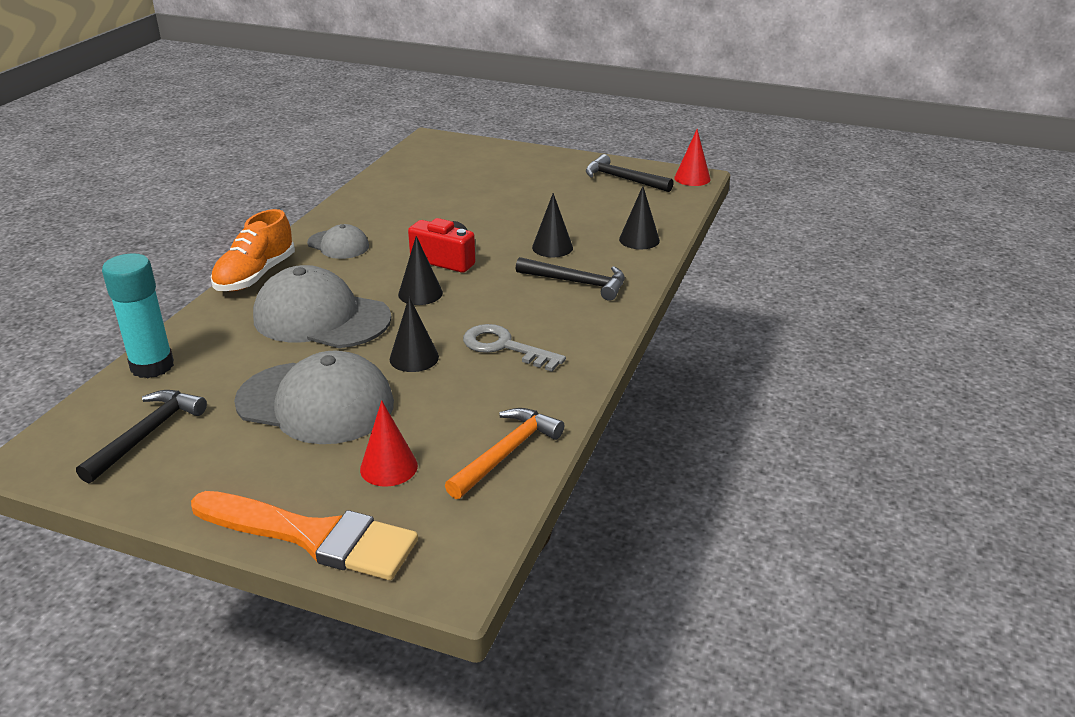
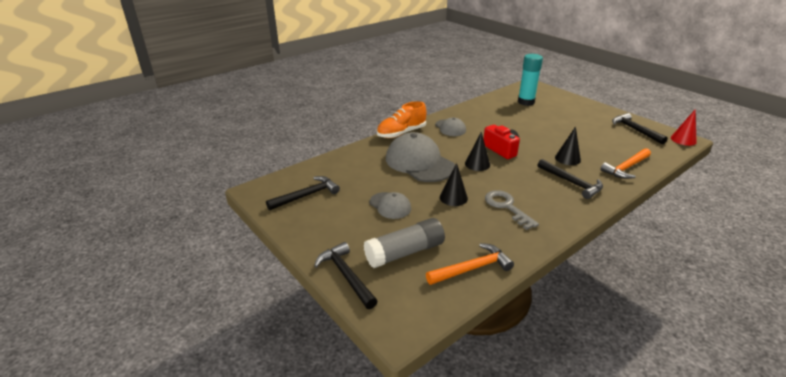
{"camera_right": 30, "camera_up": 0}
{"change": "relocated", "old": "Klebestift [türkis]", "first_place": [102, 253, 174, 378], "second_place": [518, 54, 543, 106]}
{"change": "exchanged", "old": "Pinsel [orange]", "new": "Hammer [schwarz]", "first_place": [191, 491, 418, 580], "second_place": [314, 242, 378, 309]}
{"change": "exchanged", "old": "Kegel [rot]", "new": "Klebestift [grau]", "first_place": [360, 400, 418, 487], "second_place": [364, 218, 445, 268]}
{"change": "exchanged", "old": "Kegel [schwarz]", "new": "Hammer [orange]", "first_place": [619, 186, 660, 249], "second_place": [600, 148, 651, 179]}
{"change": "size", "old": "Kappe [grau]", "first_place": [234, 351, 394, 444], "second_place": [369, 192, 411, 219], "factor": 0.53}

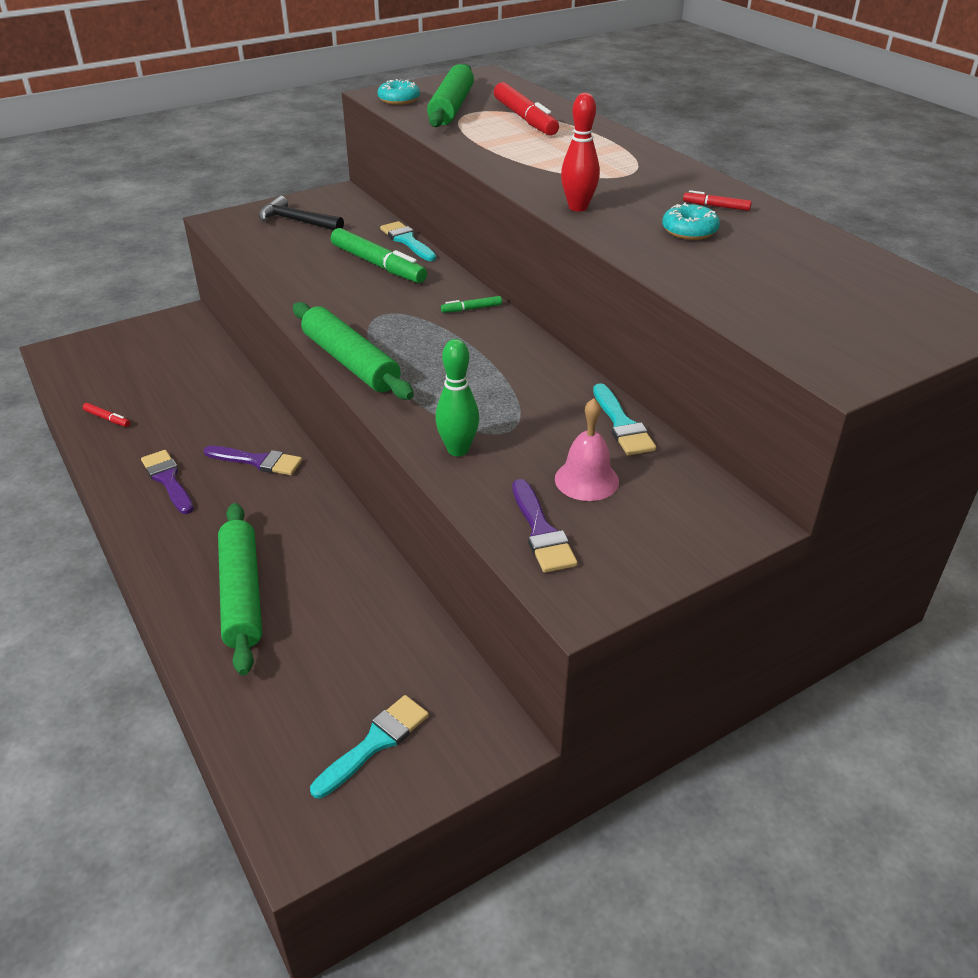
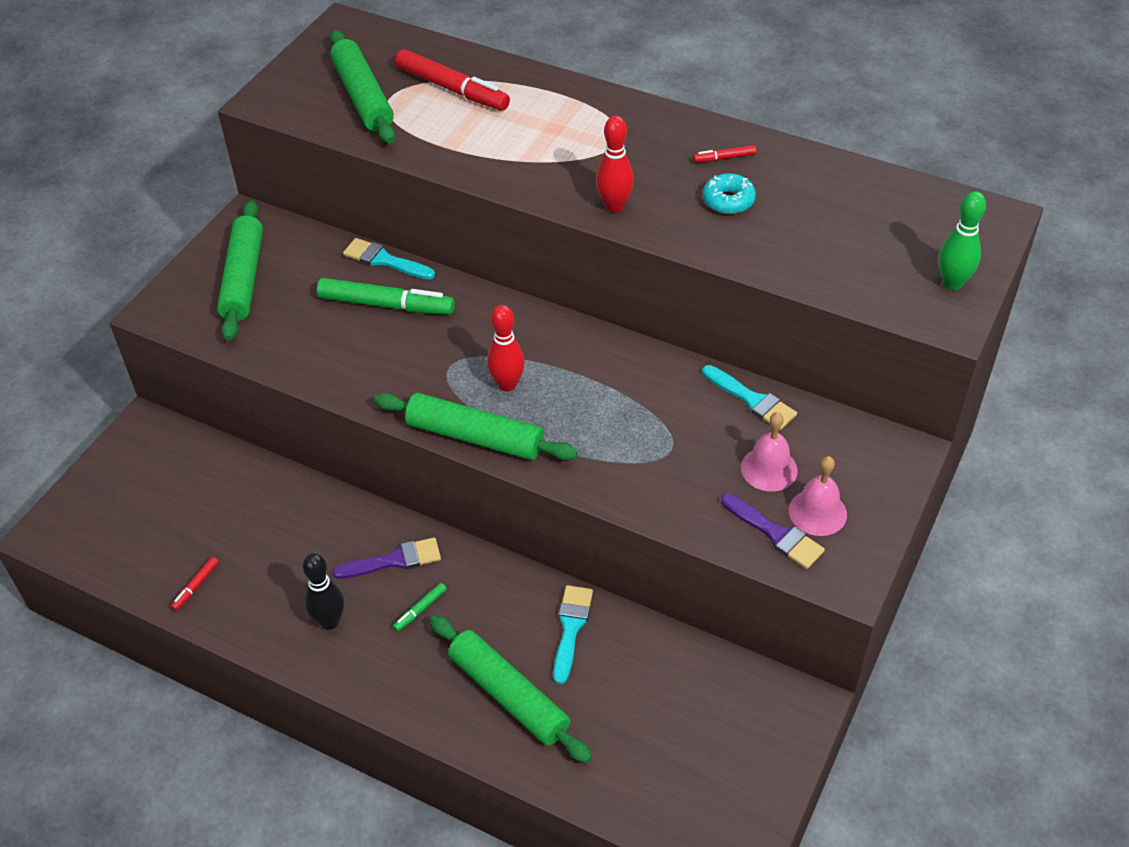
{"camera_right": -30, "camera_up": 10}
{"change": "missing", "old": "Donut [türkis]", "first_place": [377, 79, 420, 105]}
{"change": "appeared", "new": "Bowlingkegel [rot]", "second_place": [487, 305, 525, 392]}
{"change": "appeared", "new": "Glocke [rosa]", "second_place": [789, 456, 847, 536]}
{"change": "relocated", "old": "Pinsel [türkis]", "first_place": [310, 695, 429, 798], "second_place": [553, 585, 593, 685]}
{"change": "relocated", "old": "Bowlingkegel [grün]", "first_place": [435, 339, 479, 456], "second_place": [939, 191, 986, 290]}
{"change": "relocated", "old": "Filzstift [grün]", "first_place": [441, 296, 502, 313], "second_place": [393, 583, 447, 632]}
{"change": "exchanged", "old": "Pinsel [lila]", "new": "Bowlingkegel [schwarz]", "first_place": [141, 450, 194, 514], "second_place": [303, 553, 344, 630]}
{"change": "exchanged", "old": "Hammer [schwarz]", "new": "Nudelholz [grün]", "first_place": [259, 196, 344, 230], "second_place": [217, 200, 263, 341]}
{"change": "spun", "old": "Filzstift [rot]", "first_place": [83, 403, 130, 427], "second_place": [171, 557, 219, 611], "degrees": 120}

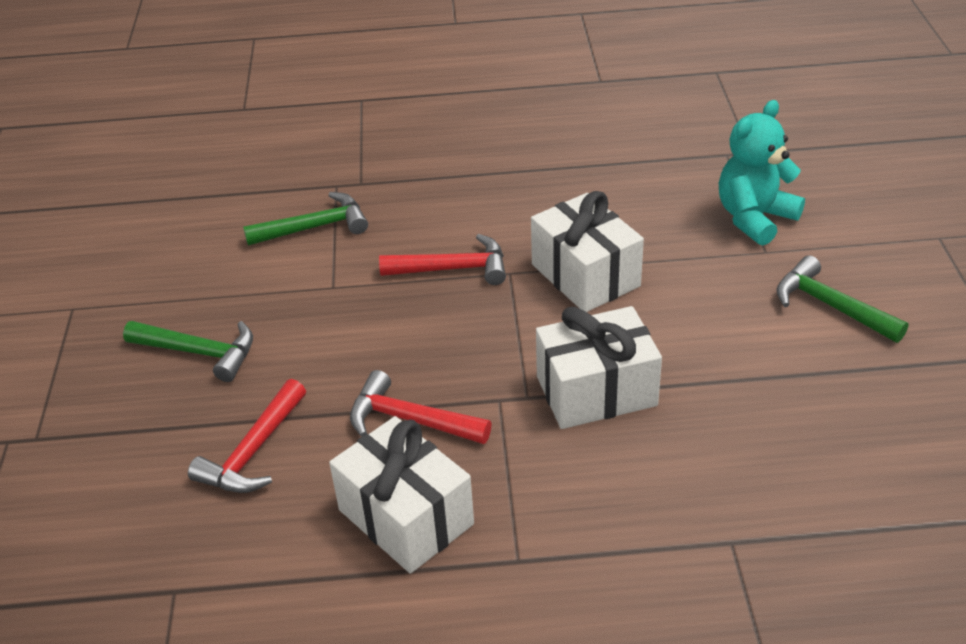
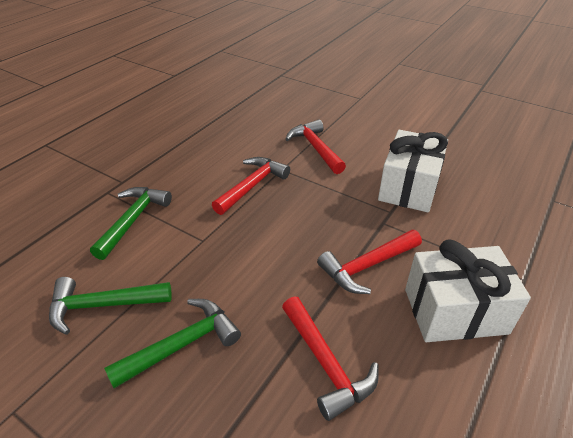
{"camera_right": -55, "camera_up": 0}
{"change": "missing", "old": "Teddybär [türkis]", "first_place": [719, 100, 805, 246]}
{"change": "relocated", "old": "Hammer [grün]", "first_place": [776, 255, 909, 343], "second_place": [49, 277, 172, 335]}
{"change": "exchanged", "old": "Geschenk [weiß]", "new": "Hammer [rot]", "first_place": [531, 191, 644, 312], "second_place": [285, 119, 346, 174]}

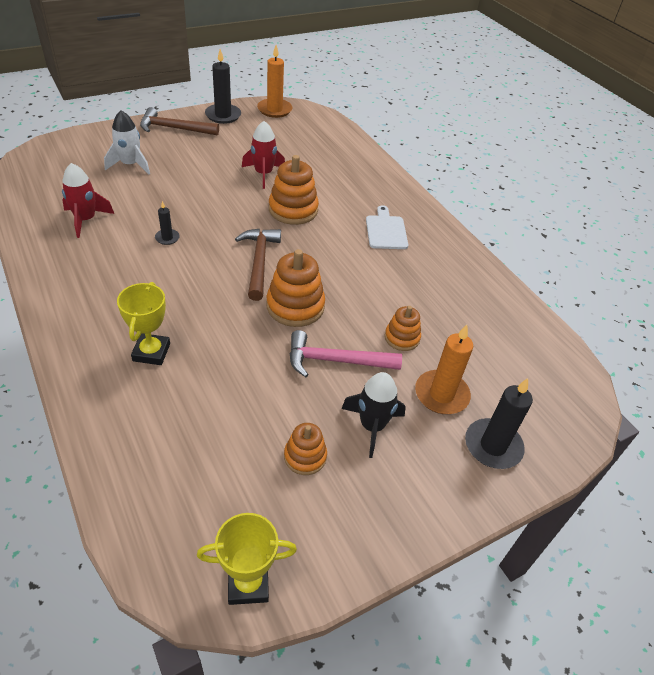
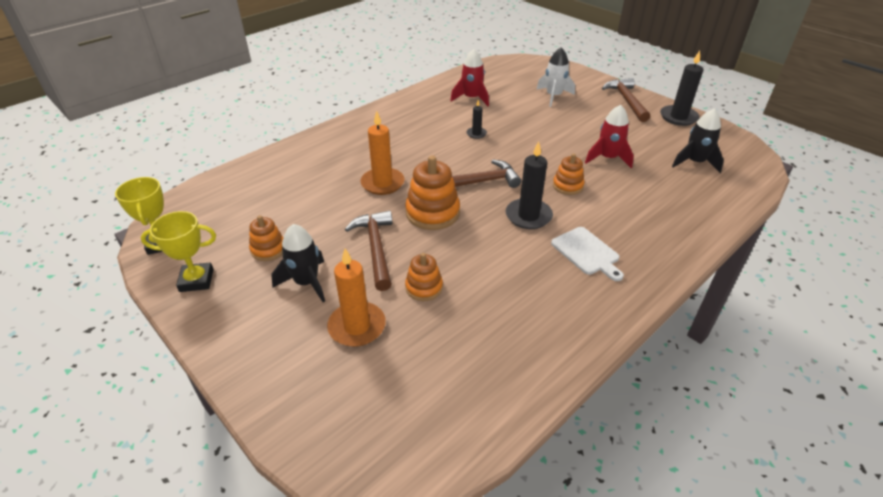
{"camera_right": 80, "camera_up": -5}
{"change": "appeared", "new": "Rakete [schwarz]", "second_place": [672, 108, 724, 173]}
{"change": "relocated", "old": "Pokal [gelb]", "first_place": [117, 282, 170, 365], "second_place": [141, 211, 216, 292]}
{"change": "relocated", "old": "Kerze [orange]", "first_place": [257, 45, 292, 118], "second_place": [361, 111, 404, 195]}
{"change": "relocated", "old": "Kerze [schwarz]", "first_place": [465, 378, 533, 469], "second_place": [506, 141, 553, 229]}
{"change": "colour", "old": "Hammer [rosa]", "new": "Hammer [braun]", "first_place": [290, 330, 402, 377], "second_place": [345, 210, 393, 291]}
{"change": "spun", "old": "Schneidebrett [weiß]", "first_place": [366, 205, 408, 249], "second_place": [551, 227, 624, 281], "degrees": 75}
{"change": "size", "old": "Stapelspielzeug [orange]", "first_place": [269, 155, 319, 225], "second_place": [553, 153, 585, 195], "factor": 0.6}

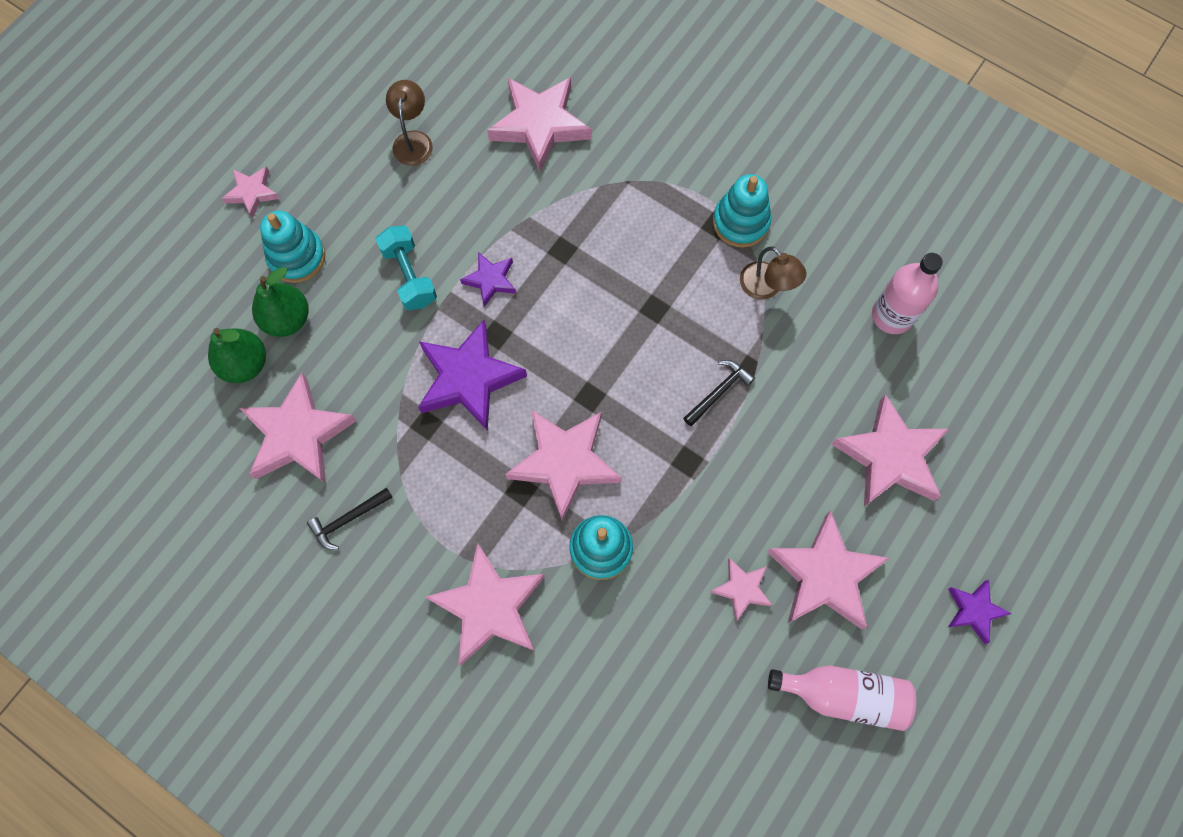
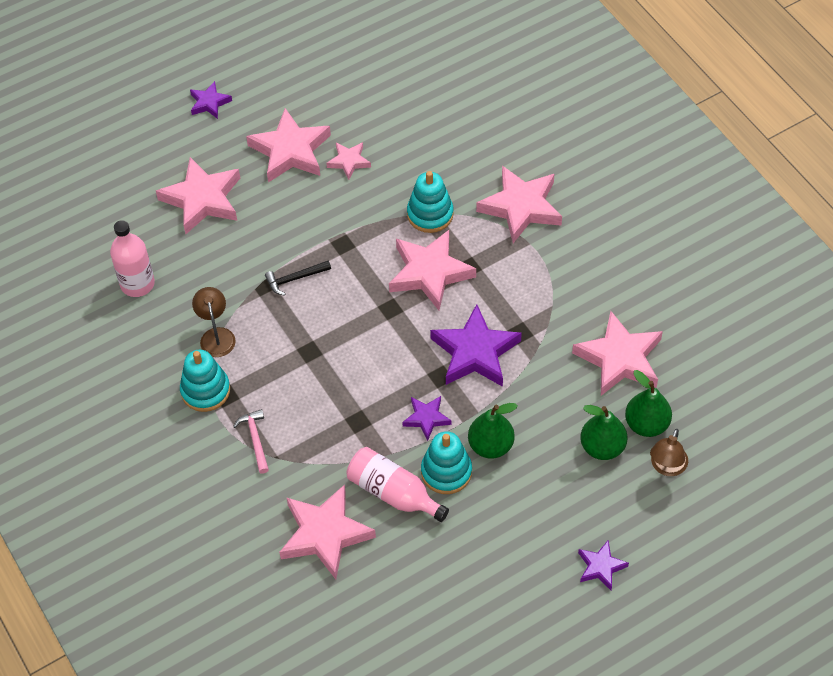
{"camera_right": -155, "camera_up": -15}
{"change": "missing", "old": "Hammer [schwarz]", "first_place": [307, 487, 393, 550]}
{"change": "appeared", "new": "Hammer [rosa]", "second_place": [233, 409, 269, 474]}
{"change": "relocated", "old": "Stapelspielzeug [türkis]", "first_place": [260, 211, 325, 283], "second_place": [421, 431, 472, 494]}
{"change": "relocated", "old": "Lampe [braun]", "first_place": [386, 80, 433, 166], "second_place": [650, 429, 688, 476]}
{"change": "relocated", "old": "Flasche [rosa]", "first_place": [768, 665, 916, 731], "second_place": [346, 447, 449, 522]}
{"change": "exchanged", "old": "Hantel [türkis]", "new": "Birne [grün]", "first_place": [376, 226, 437, 310], "second_place": [468, 403, 518, 459]}
{"change": "colour", "old": "Stern [rosa]", "new": "Stern [lila]", "first_place": [222, 166, 280, 219], "second_place": [578, 540, 629, 590]}

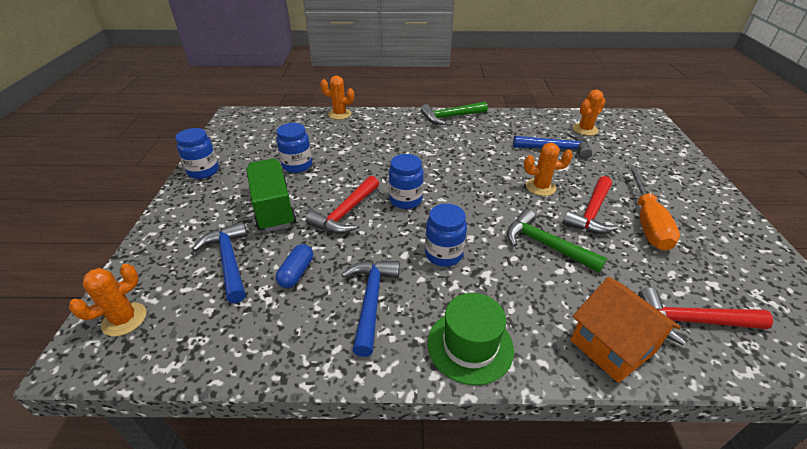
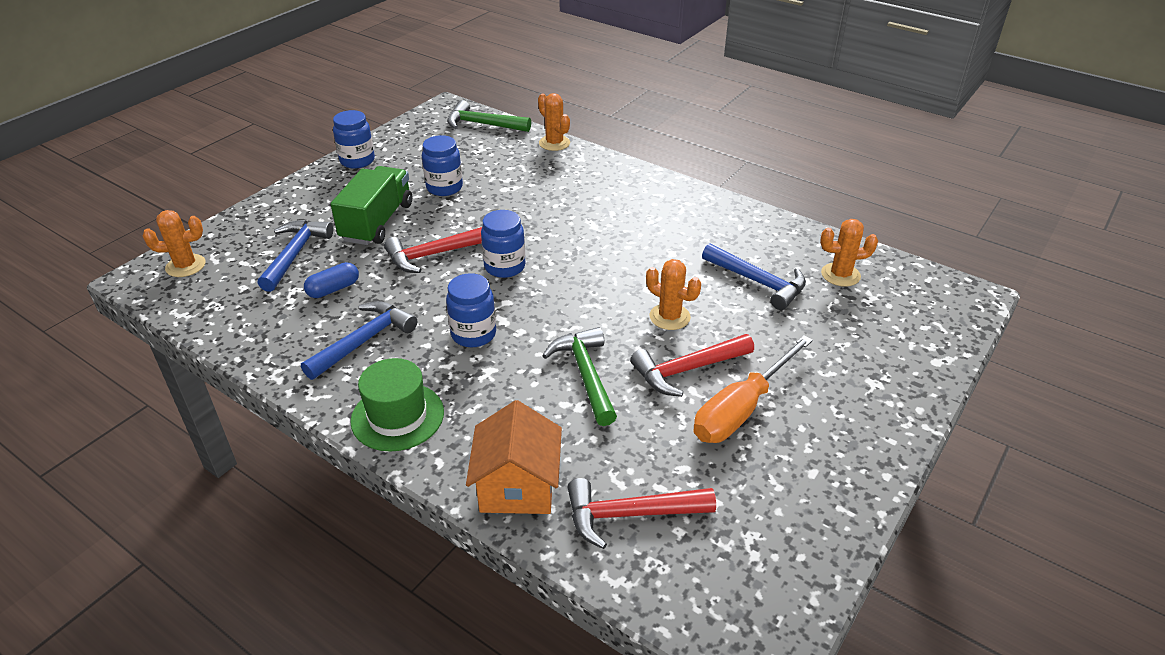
{"camera_right": 35, "camera_up": 0}
{"change": "relocated", "old": "Hammer [grün]", "first_place": [420, 102, 488, 125], "second_place": [447, 100, 531, 132]}
{"change": "spun", "old": "Hammer [rot]", "first_place": [638, 287, 773, 345], "second_place": [567, 478, 716, 549], "degrees": -45}

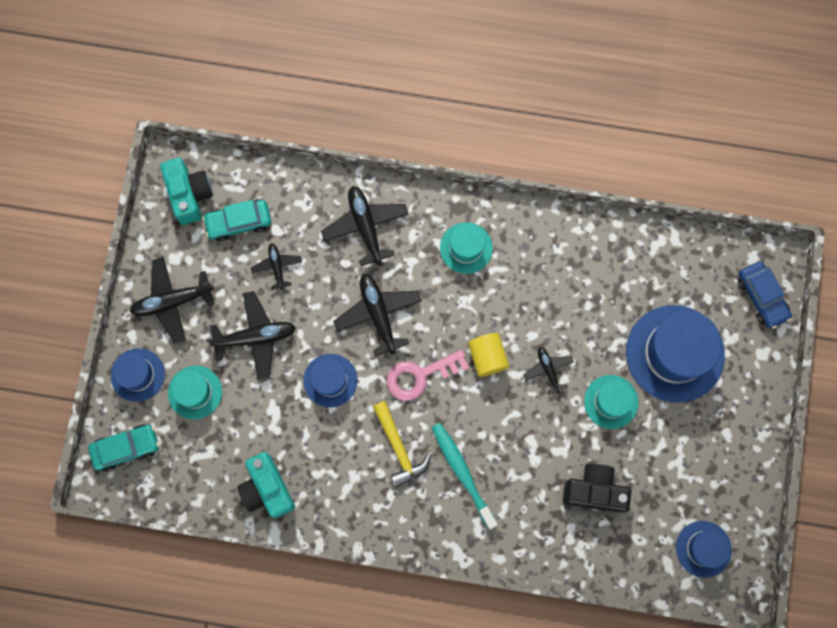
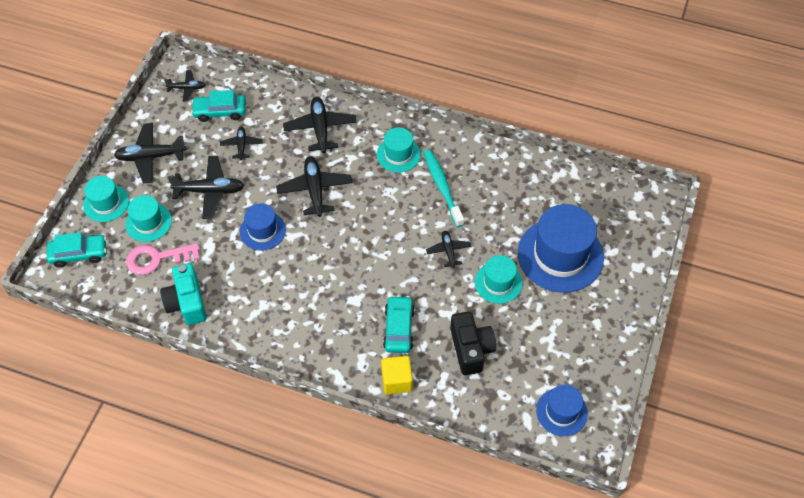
{"camera_right": 10, "camera_up": -20}
{"change": "missing", "old": "Hammer [gelb]", "first_place": [373, 401, 431, 488]}
{"change": "missing", "old": "Vollzylinder [gelb]", "first_place": [468, 333, 509, 377]}
{"change": "missing", "old": "Auto [blau]", "first_place": [738, 262, 792, 329]}
{"change": "appeared", "new": "Kubus [gelb]", "second_place": [381, 356, 413, 394]}
{"change": "appeared", "new": "Auto [türkis]", "second_place": [383, 295, 415, 353]}
{"change": "relocated", "old": "Schlüssel [rosa]", "first_place": [387, 350, 469, 401], "second_place": [126, 243, 200, 275]}
{"change": "relocated", "old": "Zahnbürste [türkis]", "first_place": [432, 423, 498, 529], "second_place": [423, 150, 464, 227]}
{"change": "exchanged", "old": "Kamera [türkis]", "new": "Flugzeug [schwarz]", "first_place": [160, 158, 213, 225], "second_place": [164, 70, 205, 102]}
{"change": "colour", "old": "Hut [blau]", "new": "Hut [türkis]", "first_place": [111, 348, 165, 402], "second_place": [83, 176, 129, 222]}
{"change": "spun", "old": "Kamera [schwarz]", "first_place": [563, 464, 631, 513], "second_place": [450, 311, 496, 375], "degrees": 60}

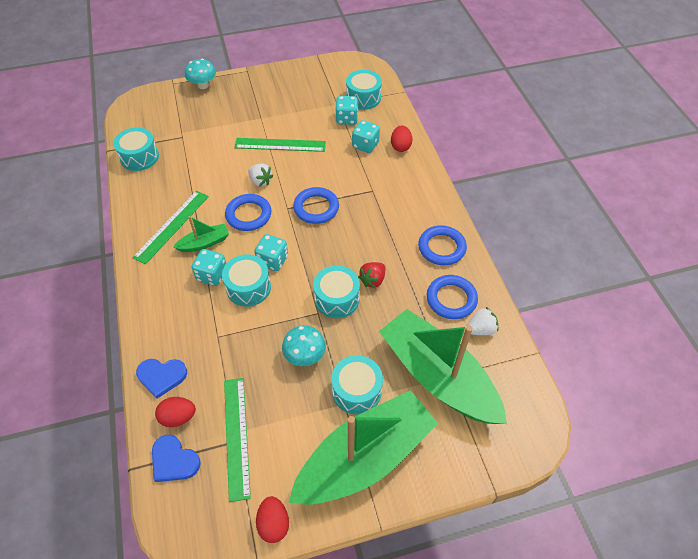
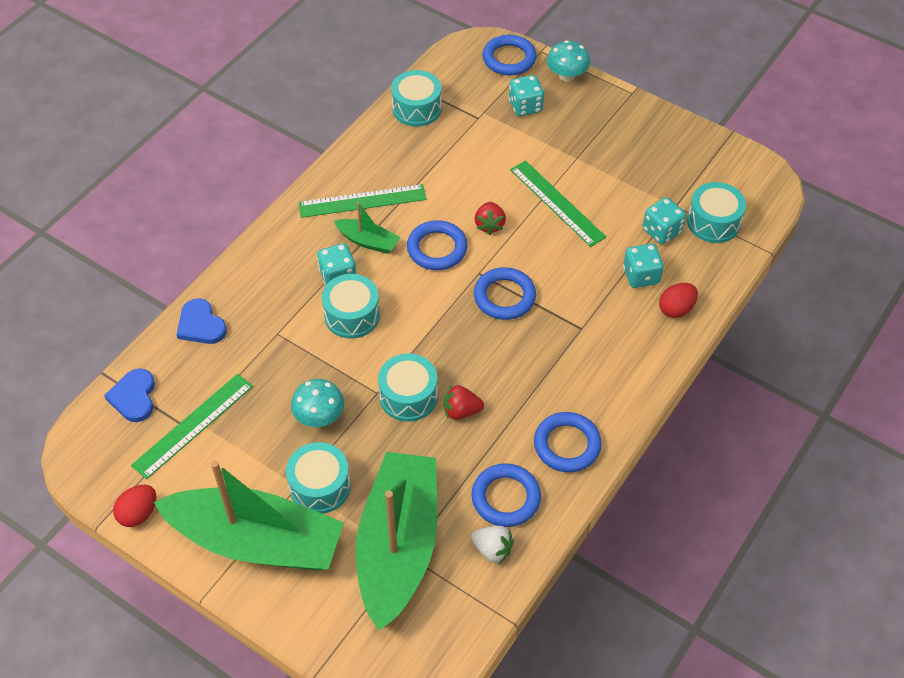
{"camera_right": 50, "camera_up": 0}
{"change": "missing", "old": "Ei [rot]", "first_place": [155, 397, 196, 427]}
{"change": "appeared", "new": "Ring [blau]", "second_place": [482, 35, 537, 76]}
{"change": "relocated", "old": "Spielwürfel [türkis]", "first_place": [254, 234, 288, 271], "second_place": [509, 75, 544, 116]}
{"change": "colour", "old": "Erdbeere [weiß]", "new": "Erdbeere [rot]", "first_place": [248, 163, 273, 187], "second_place": [475, 202, 506, 235]}

